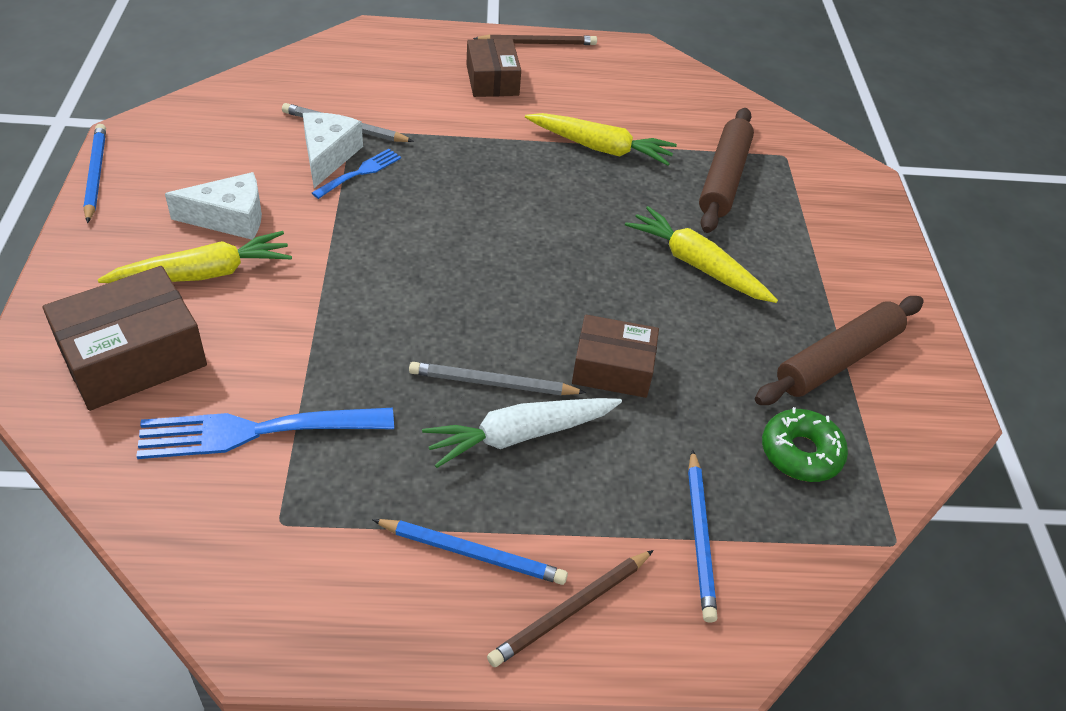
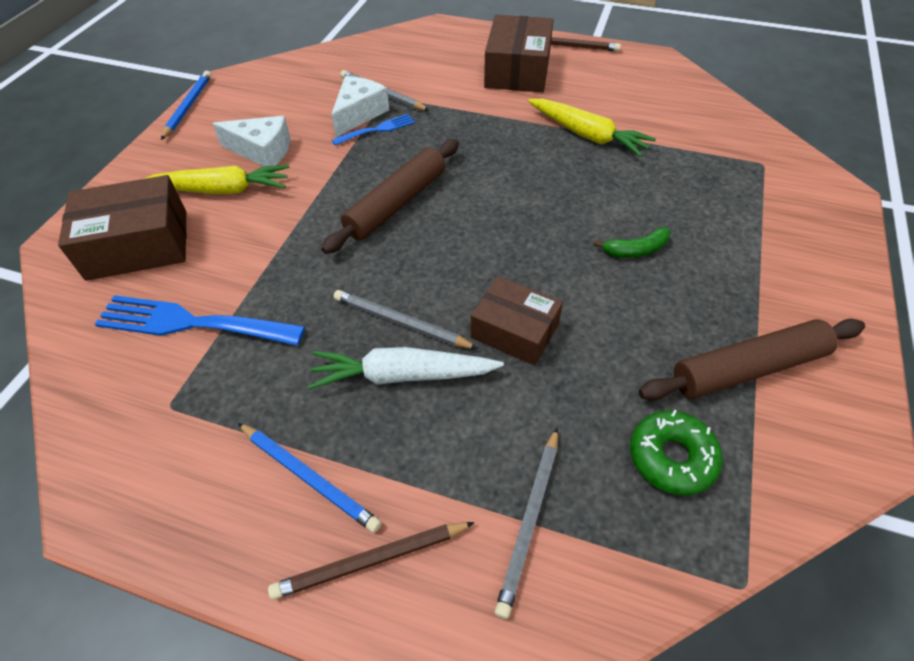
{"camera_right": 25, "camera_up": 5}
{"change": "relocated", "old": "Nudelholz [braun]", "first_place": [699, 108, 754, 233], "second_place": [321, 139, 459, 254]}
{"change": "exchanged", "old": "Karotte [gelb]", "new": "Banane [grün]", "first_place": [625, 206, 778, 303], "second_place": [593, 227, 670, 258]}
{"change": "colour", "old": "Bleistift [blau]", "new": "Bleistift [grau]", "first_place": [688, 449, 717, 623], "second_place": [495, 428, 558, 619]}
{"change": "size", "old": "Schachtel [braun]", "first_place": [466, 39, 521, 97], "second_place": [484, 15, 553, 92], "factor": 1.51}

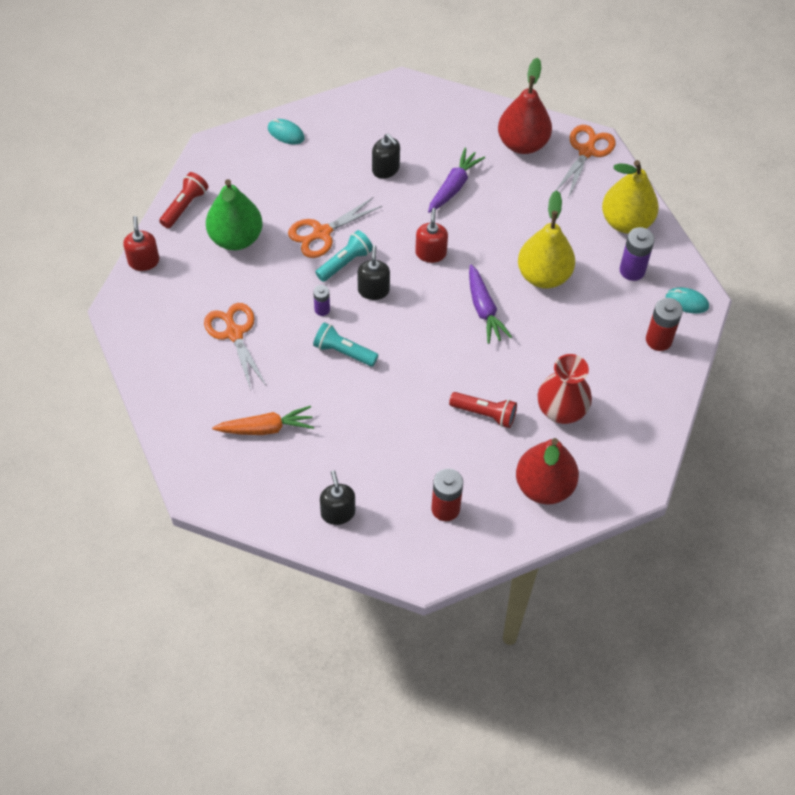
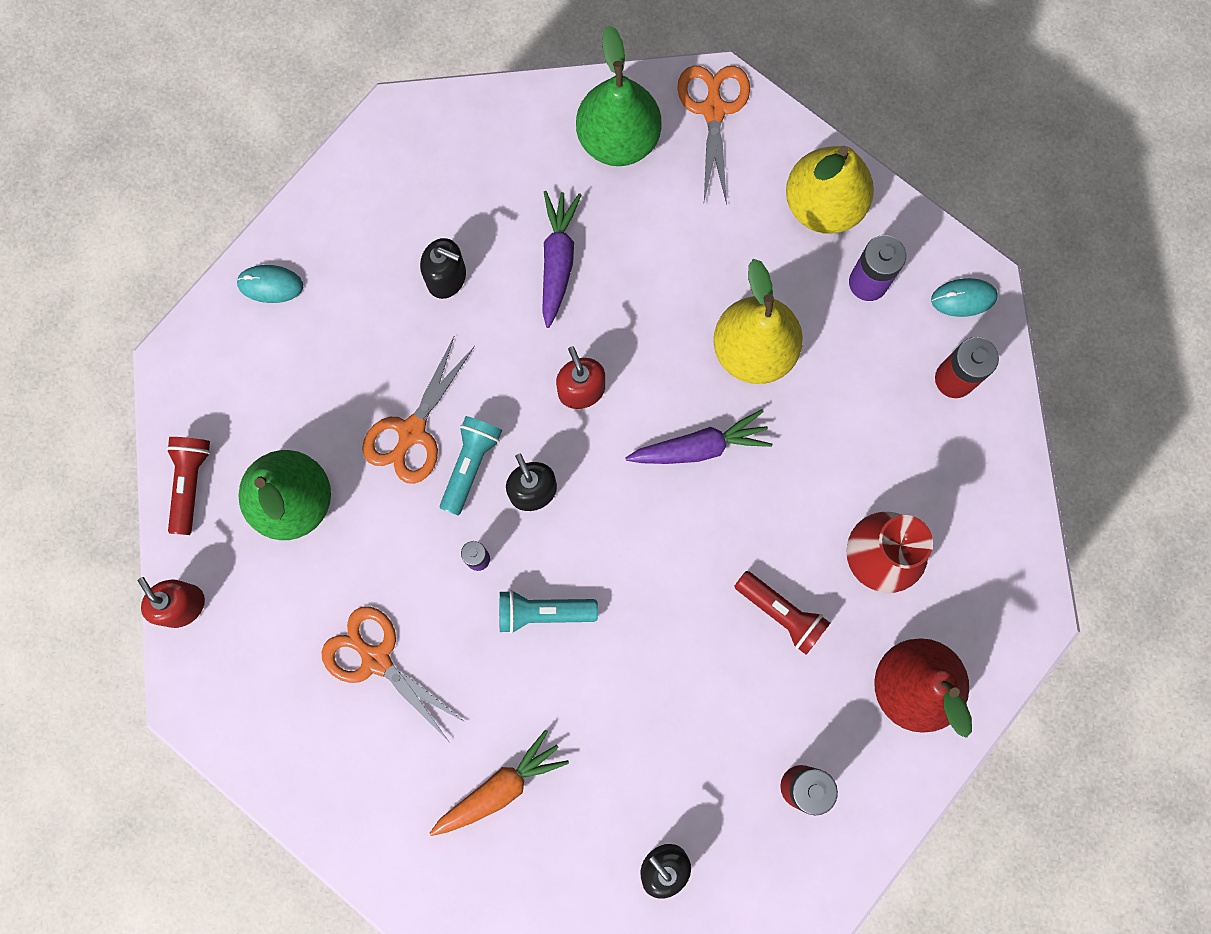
{"camera_right": -25, "camera_up": 20}
{"change": "colour", "old": "Birne [rot]", "new": "Birne [grün]", "first_place": [498, 58, 552, 154], "second_place": [576, 25, 661, 166]}
{"change": "spun", "old": "Taschenlampe [rot]", "first_place": [449, 392, 517, 428], "second_place": [734, 571, 830, 655], "degrees": 45}
{"change": "spun", "old": "Karotte [lila]", "first_place": [469, 264, 512, 344], "second_place": [625, 409, 772, 464], "degrees": -60}

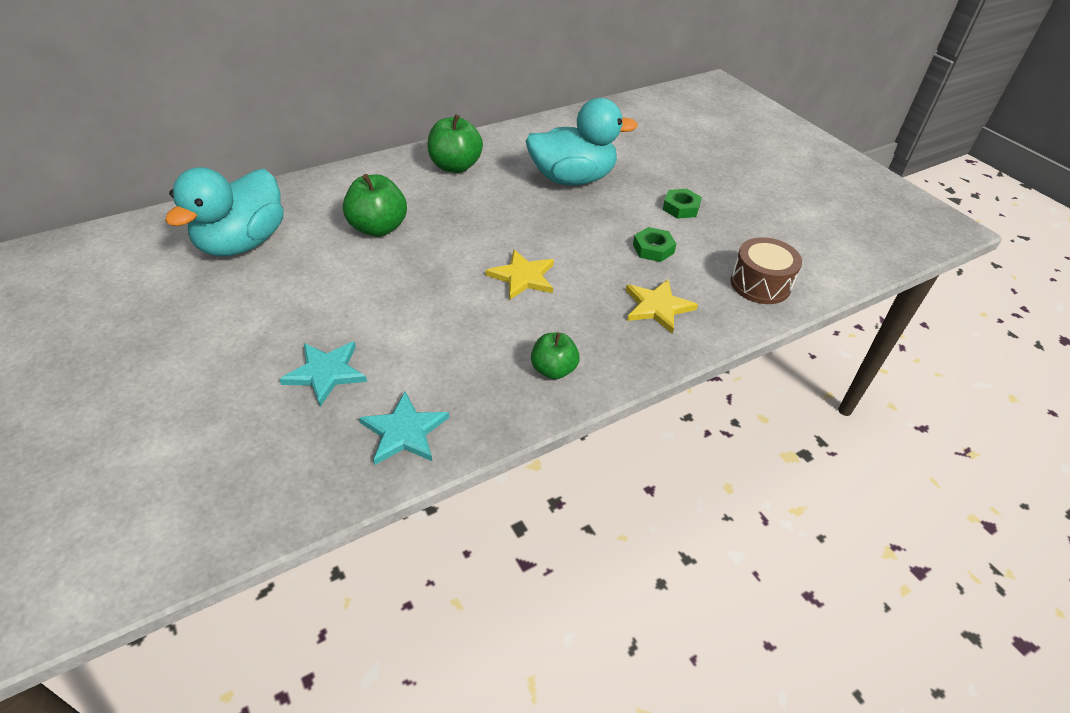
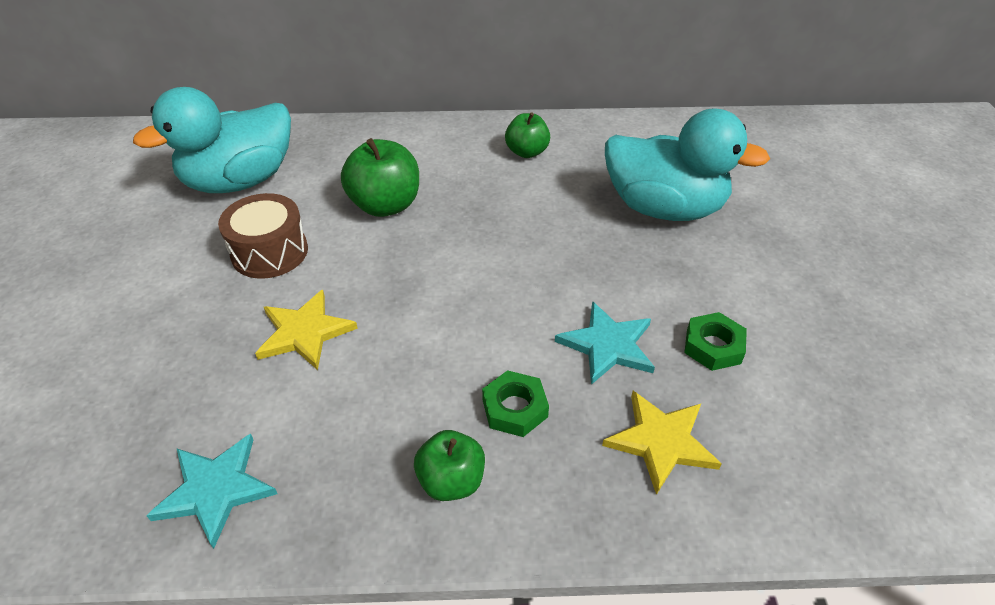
{"camera_right": 30, "camera_up": 0}
{"change": "relocated", "old": "Stern [türkis]", "first_place": [279, 342, 367, 407], "second_place": [555, 301, 655, 385]}
{"change": "relocated", "old": "Stern [gelb]", "first_place": [485, 250, 554, 300], "second_place": [255, 290, 358, 370]}
{"change": "relocated", "old": "Sechskantmutter [grün]", "first_place": [663, 189, 702, 219], "second_place": [482, 370, 549, 437]}
{"change": "relocated", "old": "Trommel [braun]", "first_place": [730, 237, 802, 304], "second_place": [218, 193, 308, 279]}
{"change": "size", "old": "Apfel [grün]", "first_place": [428, 114, 483, 173], "second_place": [505, 112, 550, 158], "factor": 0.64}

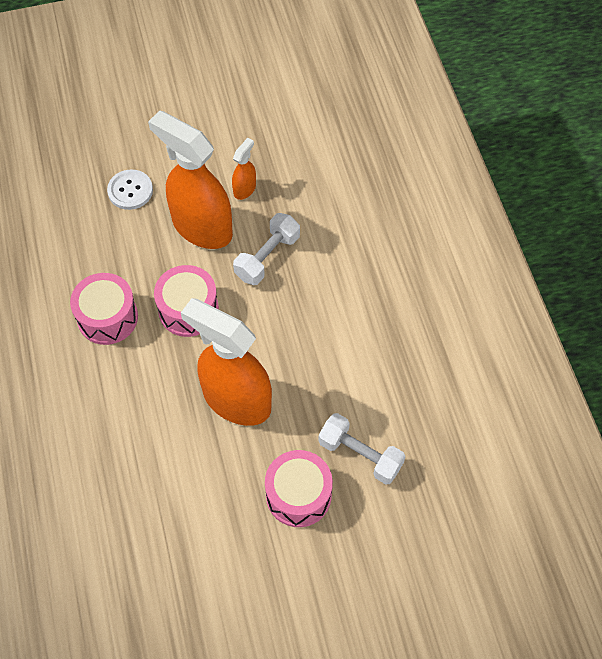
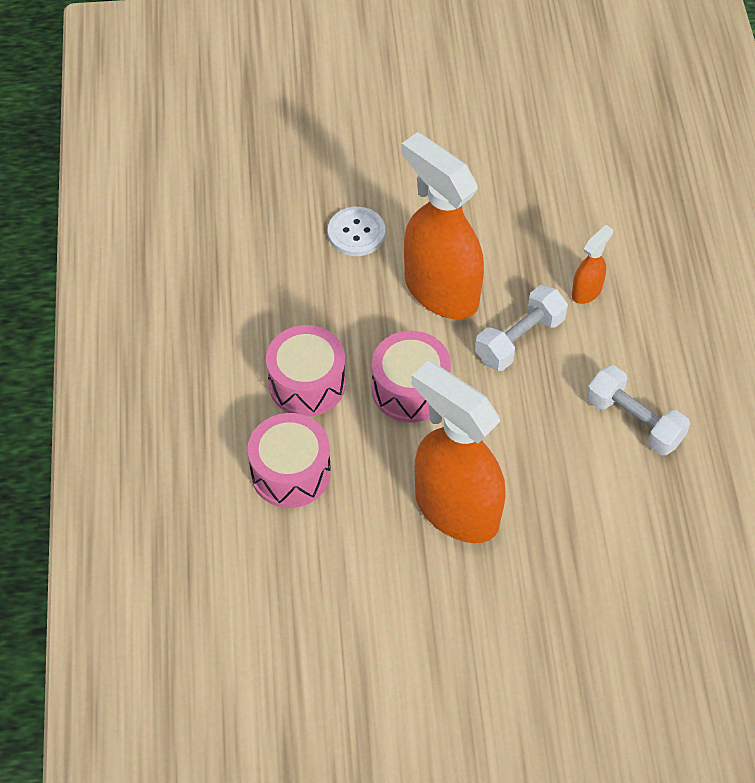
{"camera_right": 10, "camera_up": -5}
{"change": "relocated", "old": "Sprühflasche [orange]", "first_place": [232, 138, 256, 200], "second_place": [572, 225, 613, 304]}
{"change": "relocated", "old": "Trommel [rosa]", "first_place": [265, 450, 333, 527], "second_place": [248, 413, 331, 508]}
{"change": "relocated", "old": "Hantel [weiß]", "first_place": [318, 413, 406, 484], "second_place": [586, 365, 690, 455]}

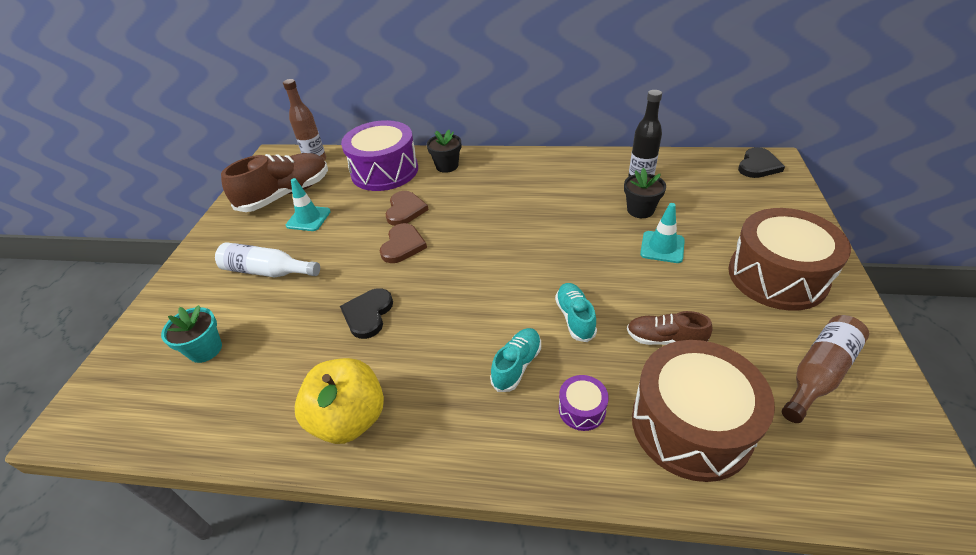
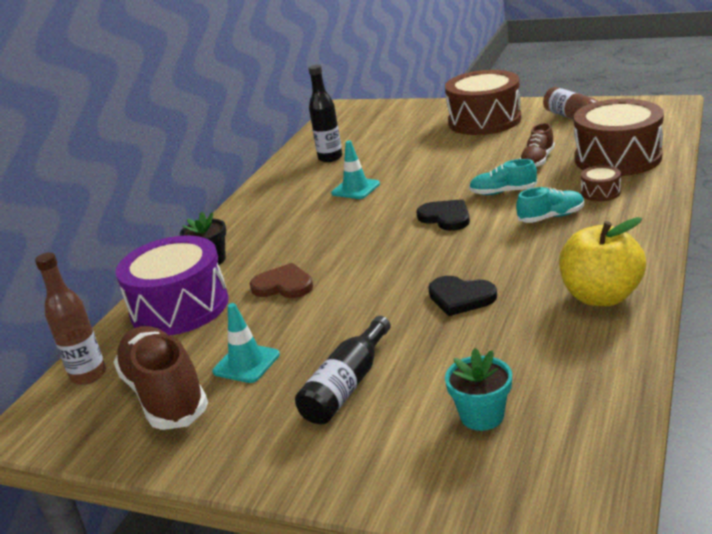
{"camera_right": -75, "camera_up": -15}
{"change": "missing", "old": "Herz [braun]", "first_place": [380, 223, 427, 263]}
{"change": "missing", "old": "Blumentopf [schwarz]", "first_place": [624, 168, 666, 218]}
{"change": "relocated", "old": "Leitkegel [türkis]", "first_place": [640, 203, 685, 263], "second_place": [331, 141, 380, 199]}
{"change": "relocated", "old": "Herz [schwarz]", "first_place": [738, 147, 785, 178], "second_place": [416, 199, 470, 231]}
{"change": "colour", "old": "Flasche [weiß]", "new": "Flasche [schwarz]", "first_place": [215, 242, 320, 277], "second_place": [295, 316, 391, 424]}
{"change": "colour", "old": "Trommel [lila]", "new": "Trommel [braun]", "first_place": [559, 375, 609, 431], "second_place": [581, 165, 621, 201]}
{"change": "spun", "old": "Schuh [türkis]", "first_place": [490, 328, 541, 392], "second_place": [516, 187, 584, 223], "degrees": 120}

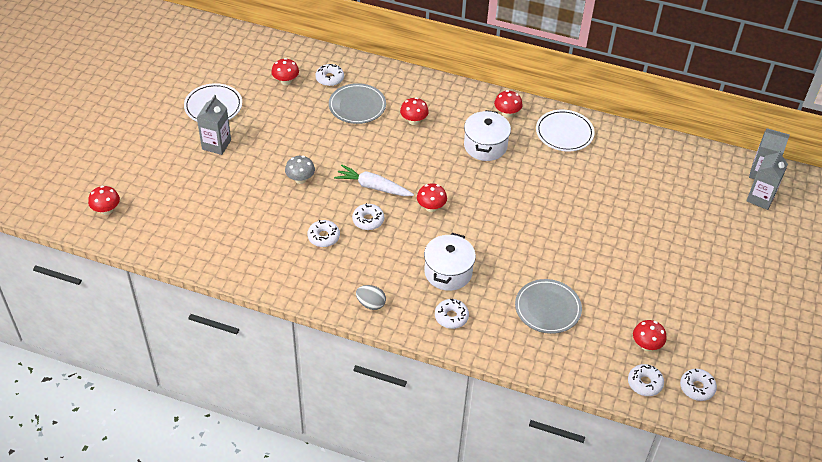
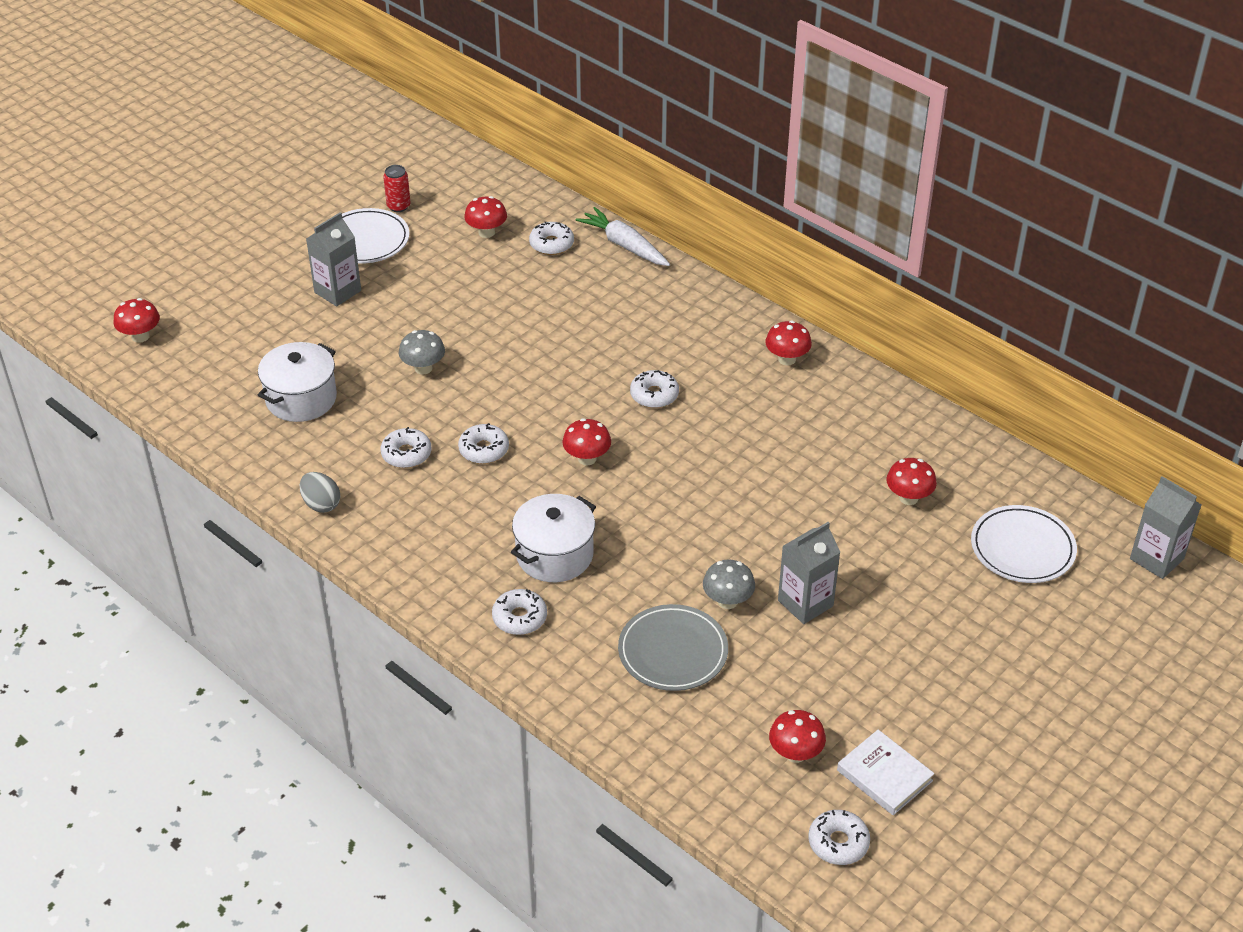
{"camera_right": 25, "camera_up": -5}
{"change": "missing", "old": "Teller [grau]", "first_place": [329, 83, 386, 124]}
{"change": "appeared", "new": "Dose [rot]", "second_place": [383, 165, 411, 212]}
{"change": "appeared", "new": "Pilz [grau]", "second_place": [703, 559, 755, 609]}
{"change": "appeared", "new": "Buch [weiß]", "second_place": [837, 730, 934, 815]}
{"change": "relocated", "old": "Karotte [weiß]", "first_place": [334, 165, 414, 196], "second_place": [575, 207, 670, 266]}
{"change": "relocated", "old": "Ei [grau]", "first_place": [356, 285, 386, 310], "second_place": [300, 472, 340, 513]}
{"change": "relocated", "old": "Pilz [rot]", "first_place": [400, 97, 429, 125], "second_place": [886, 458, 937, 505]}
{"change": "relocated", "old": "Kochtopf [weiß]", "first_place": [464, 110, 511, 161], "second_place": [258, 342, 337, 422]}
{"change": "relocated", "old": "Teller [weiß]", "first_place": [536, 109, 595, 151], "second_place": [971, 505, 1077, 583]}
{"change": "relocated", "old": "Donut [weiß]", "first_place": [628, 364, 664, 396], "second_place": [630, 370, 679, 408]}
{"change": "relocated", "old": "Getränkekarton [grau]", "first_place": [746, 150, 788, 210], "second_place": [778, 522, 840, 624]}

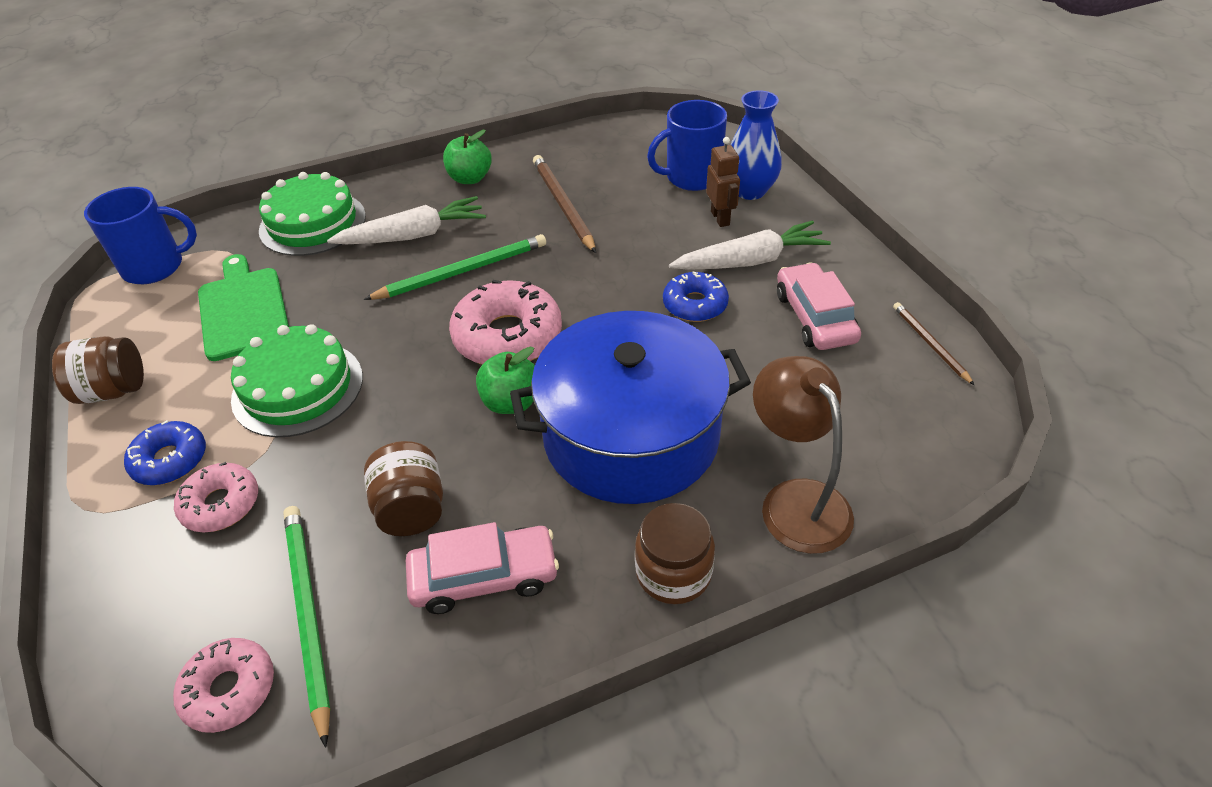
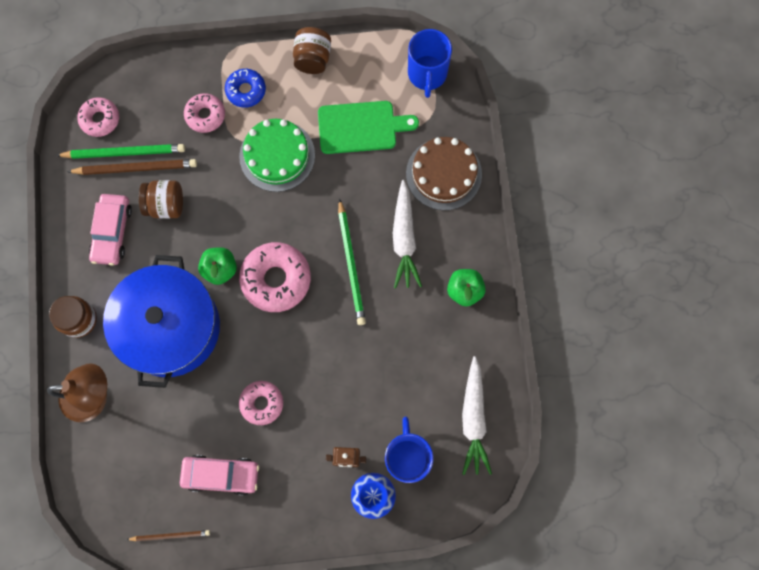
{"camera_right": 105, "camera_up": 30}
{"change": "relocated", "old": "Bleistift [braun]", "first_place": [533, 155, 596, 253], "second_place": [67, 159, 197, 175]}
{"change": "relocated", "old": "Karotte [weiß]", "first_place": [669, 220, 831, 270], "second_place": [462, 356, 492, 475]}
{"change": "colour", "old": "Kuchen [grün]", "new": "Kuchen [braun]", "first_place": [259, 172, 366, 256], "second_place": [406, 137, 482, 210]}
{"change": "colour", "old": "Donut [blau]", "new": "Donut [rosa]", "first_place": [663, 272, 729, 322], "second_place": [239, 381, 283, 425]}

